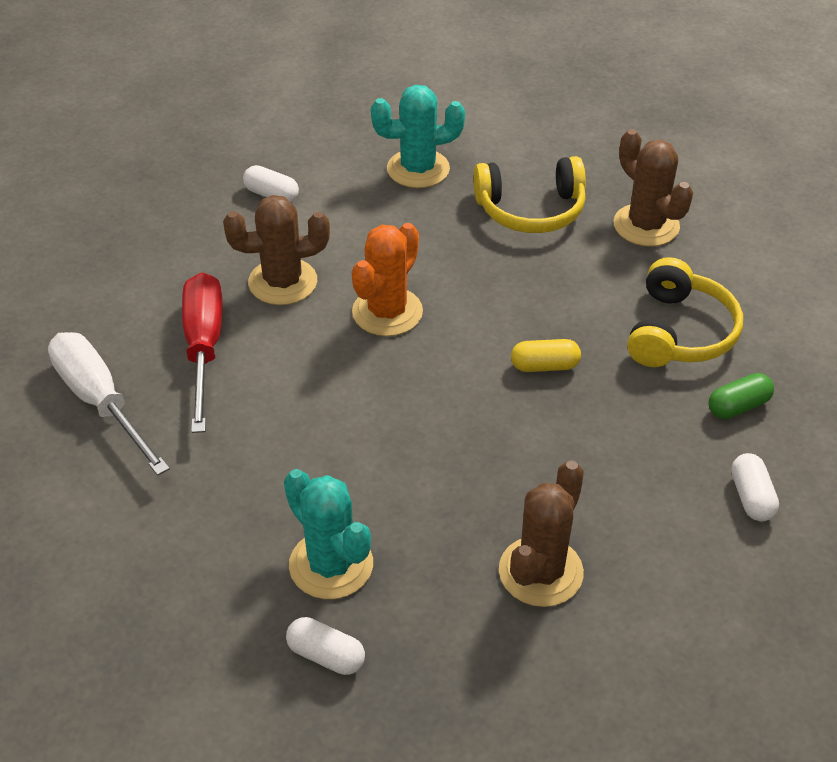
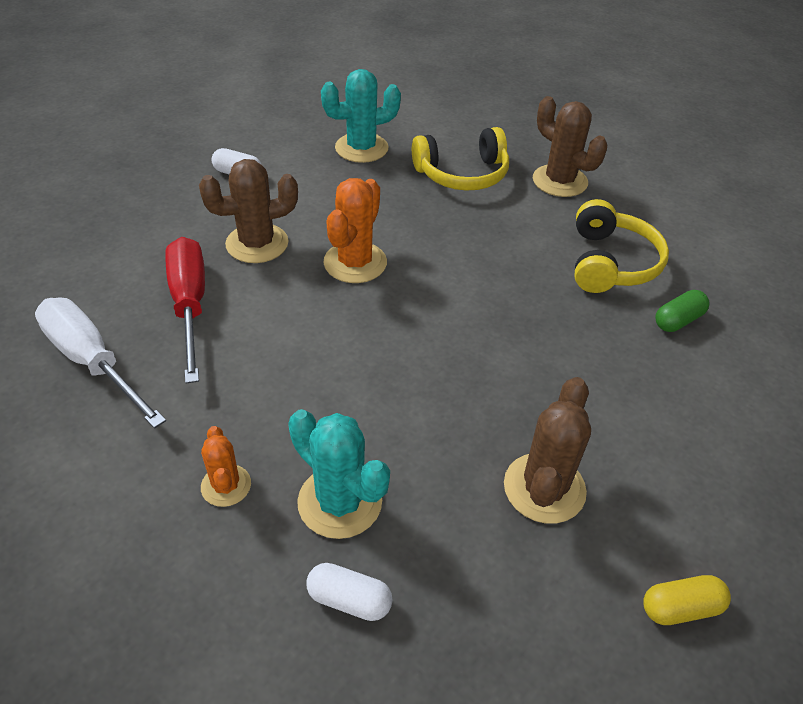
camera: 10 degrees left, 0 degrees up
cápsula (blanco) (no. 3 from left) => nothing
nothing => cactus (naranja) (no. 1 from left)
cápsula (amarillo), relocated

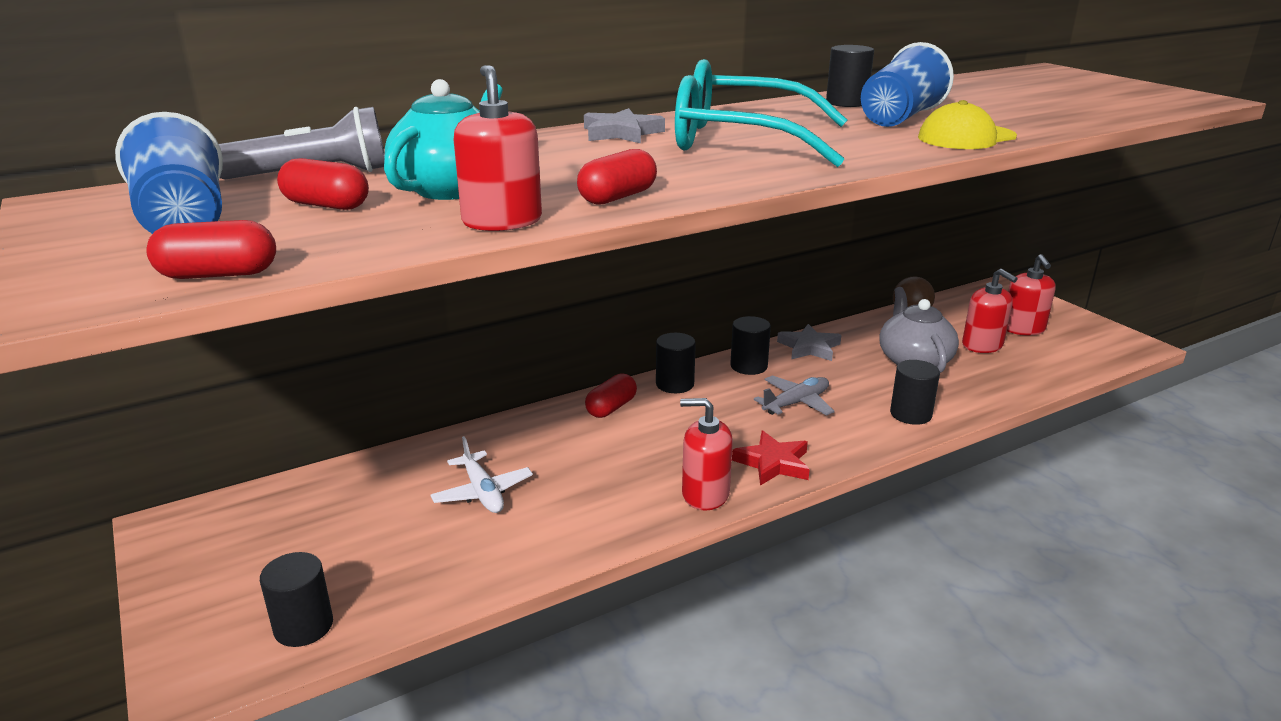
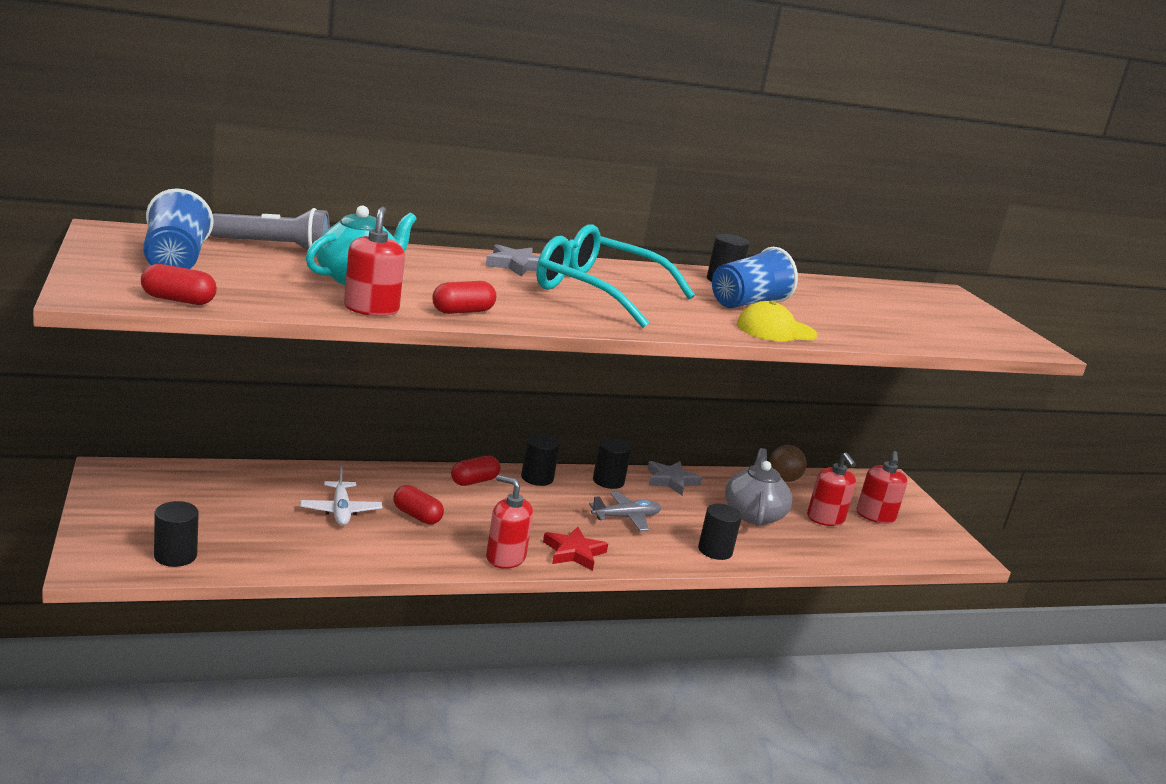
camera: 10 degrees right, 5 degrees down
cápsula (rojo) (no. 2 from left), relocated

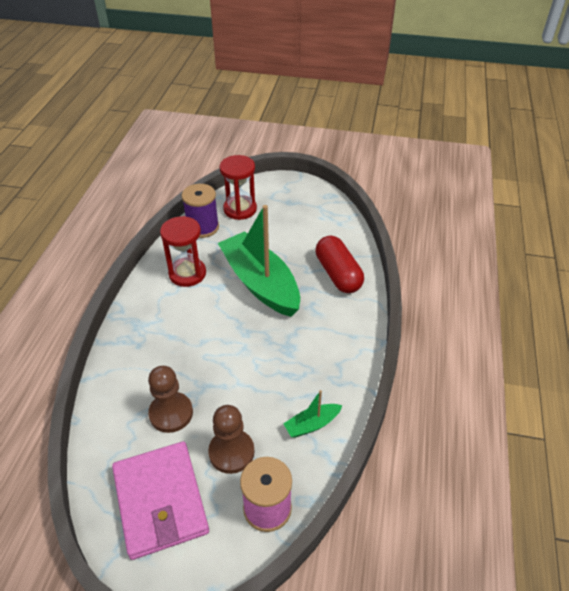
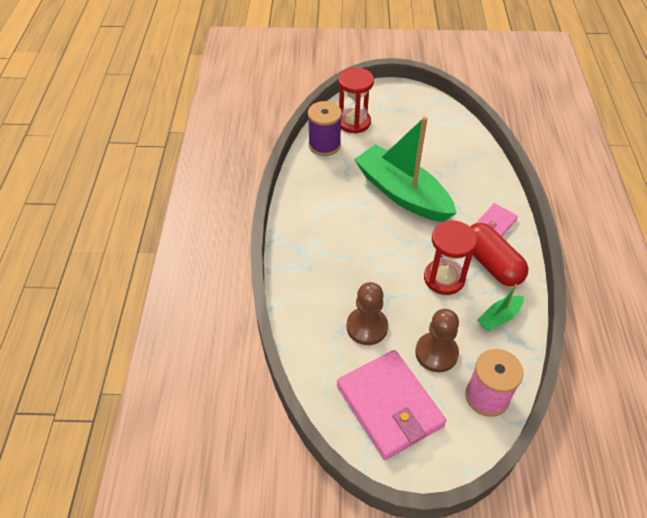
camera: 10 degrees left, 5 degrees up
nothing => cartera (rosa) (no. 2 from left)
reloj de arena (rojo) (no. 1 from left in the first image) => reloj de arena (rojo) (no. 2 from left), relocated
cápsula (rojo), relocated

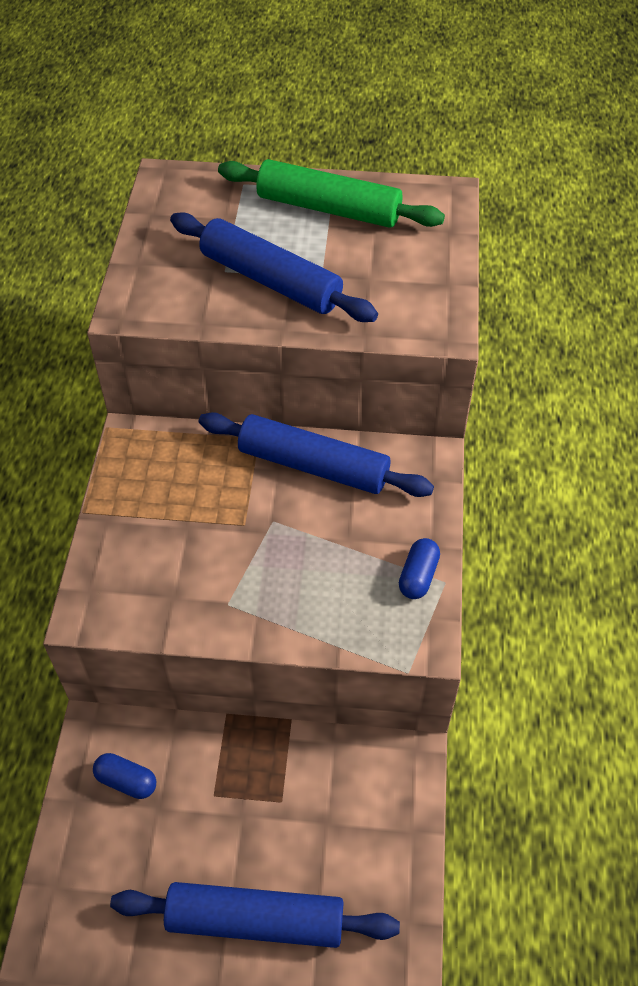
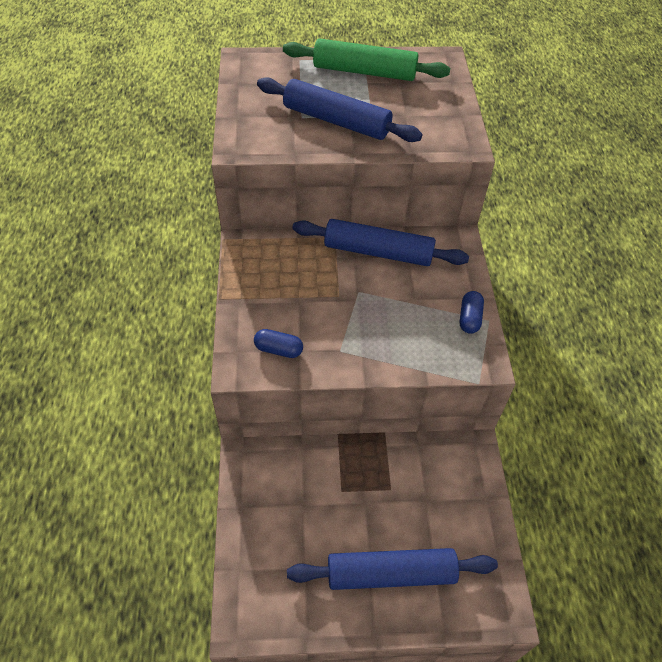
camera: 10 degrees left, 0 degrees up
cápsula (azul) (no. 1 from left), relocated

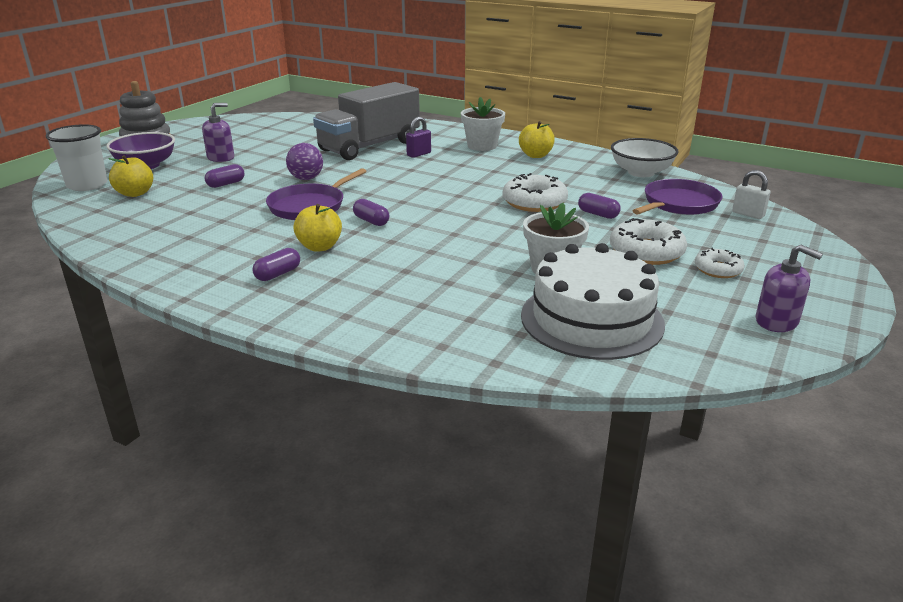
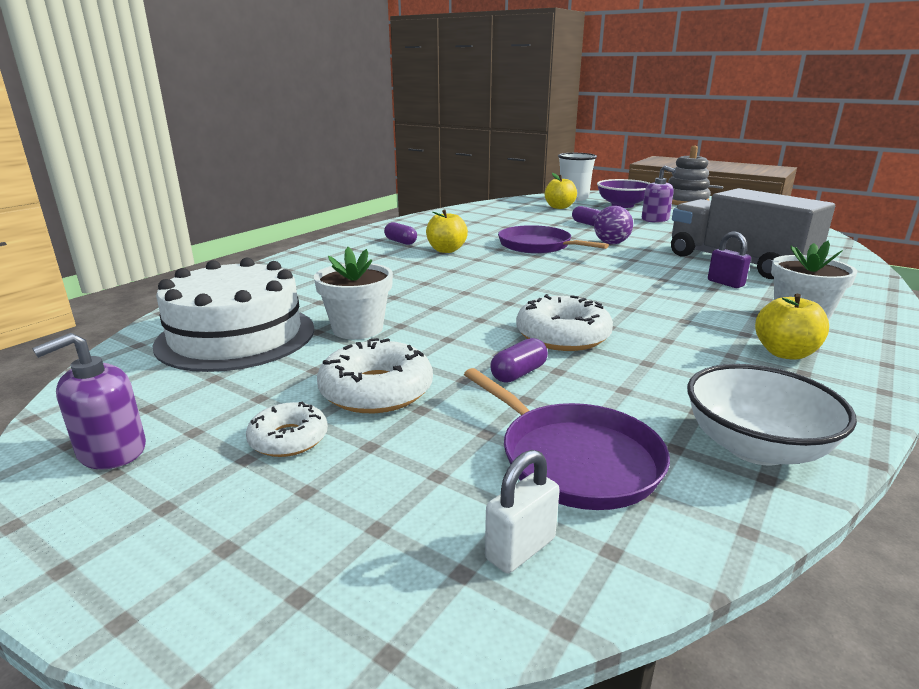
camera: 95 degrees right, 5 degrees down
cápsula (morado) (no. 3 from left) => nothing

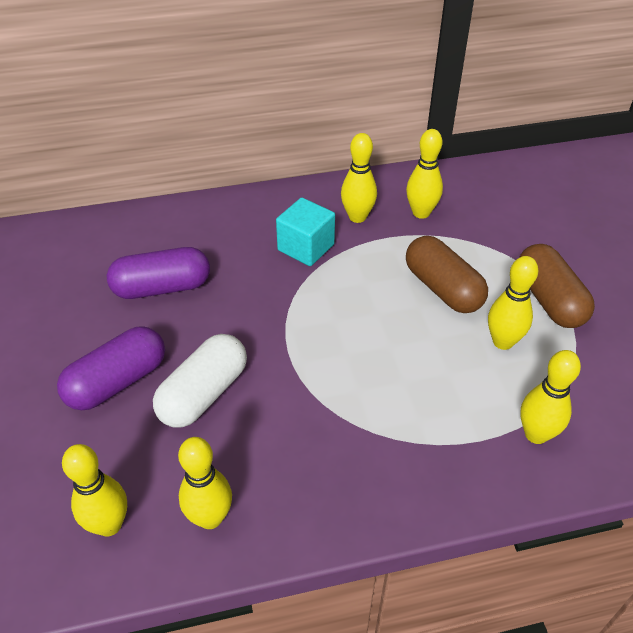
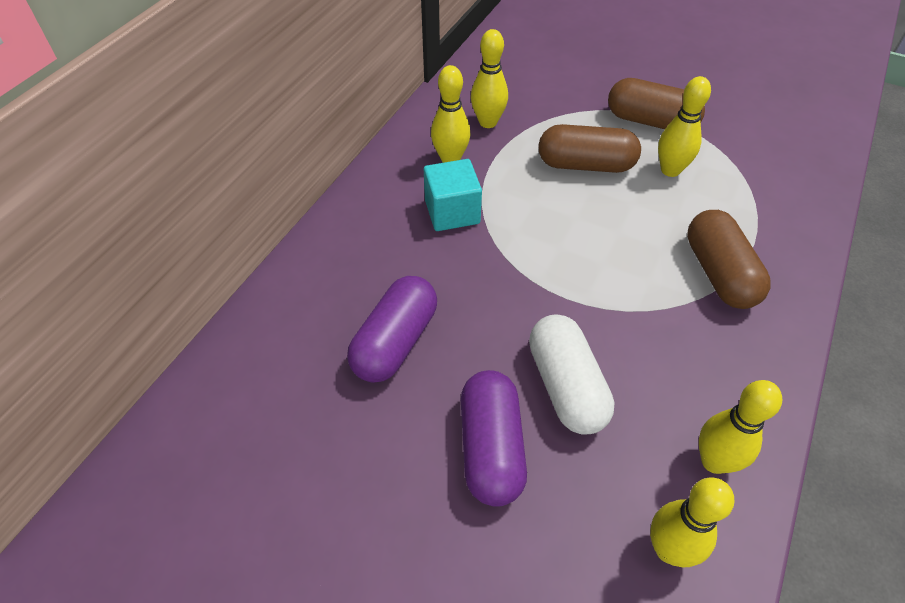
camera: 50 degrees left, 5 degrees up
bolo (amarillo) (no. 6 from left) => nothing
nothing => cápsula (marrón) (no. 3 from left)

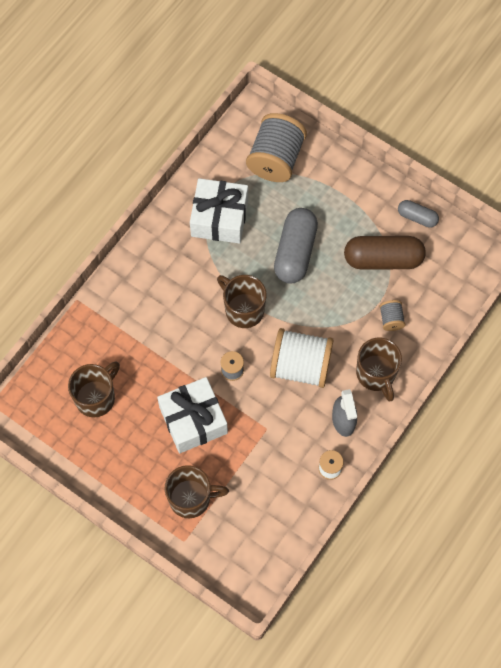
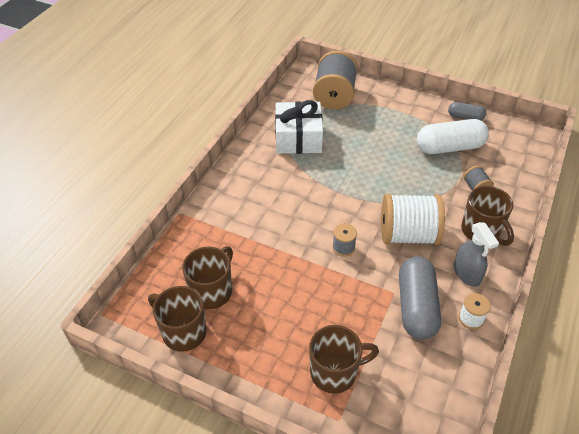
camera: 10 degrees left, 20 degrees down
regalo (blanco) (no. 1 from left) => nothing
taza (marrón) (no. 3 from left in the first image) => taza (marrón) (no. 1 from left), relocated
cápsula (gris) (no. 1 from left), relocated
cápsula (marrón) => cápsula (blanco)

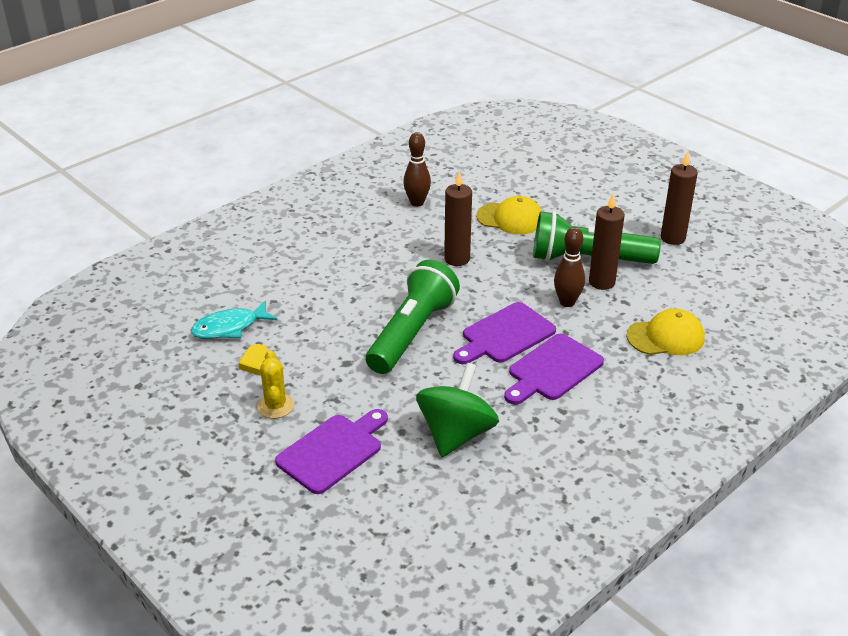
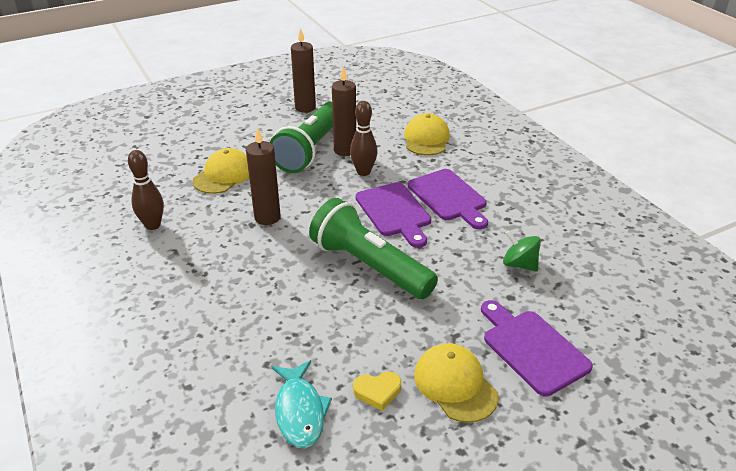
camera: 75 degrees left, 0 degrees up
cactus (amarillo) => gorra (amarillo) (no. 3 from left)
peonza (verde), x0.57

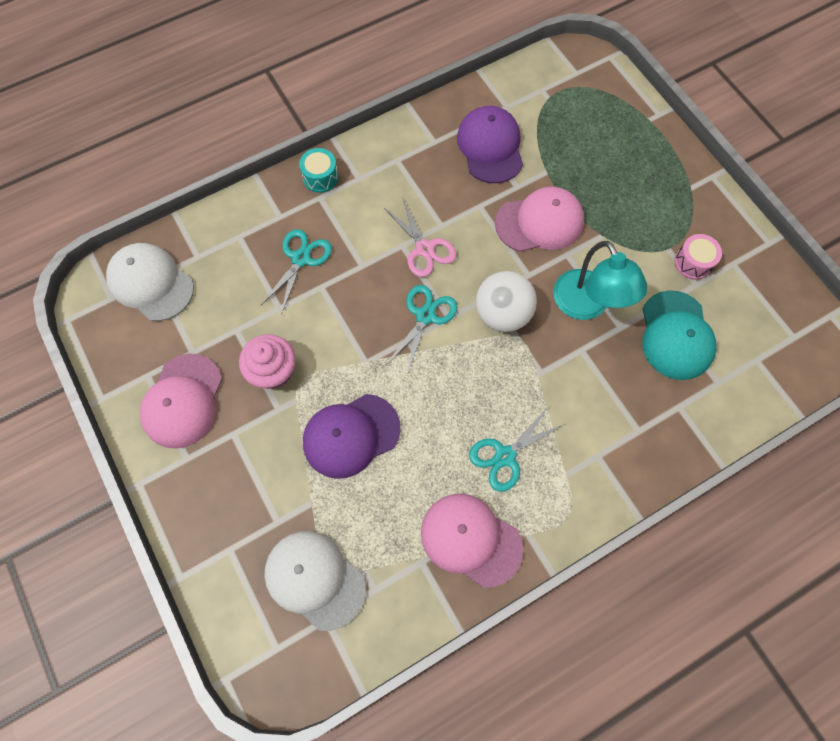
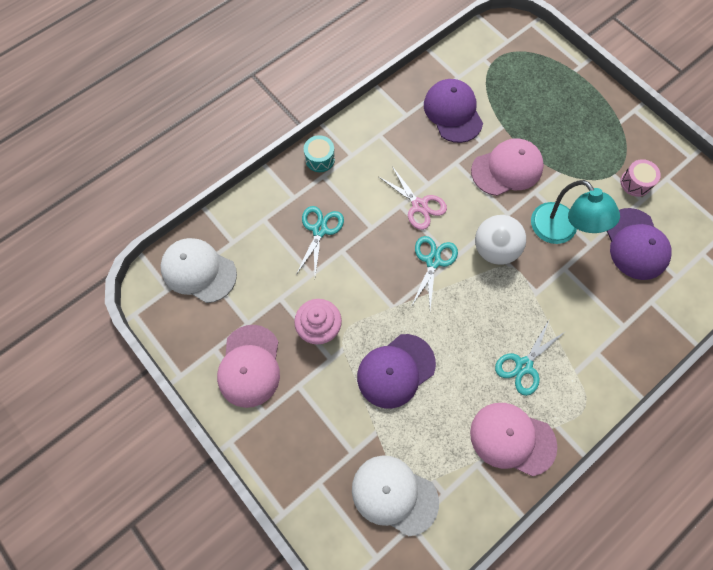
camera: 10 degrees left, 0 degrees up
gorra (turquesa) => gorra (morado) (no. 3 from left)

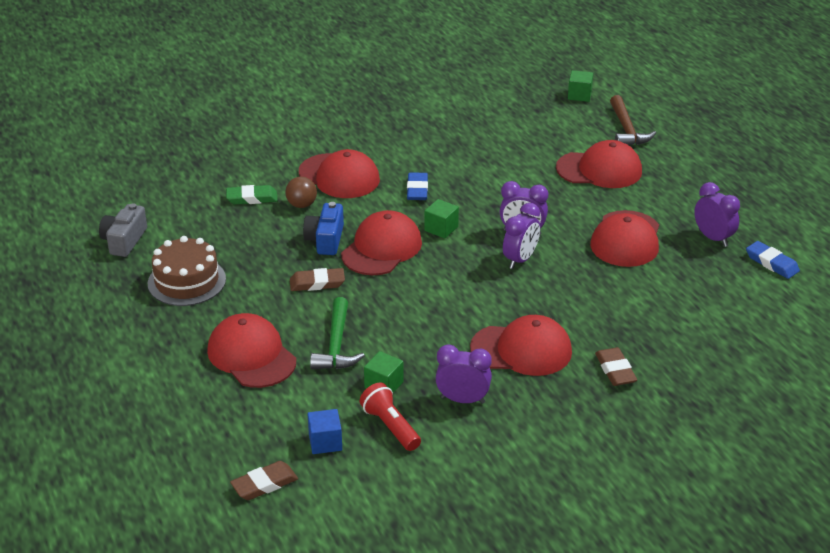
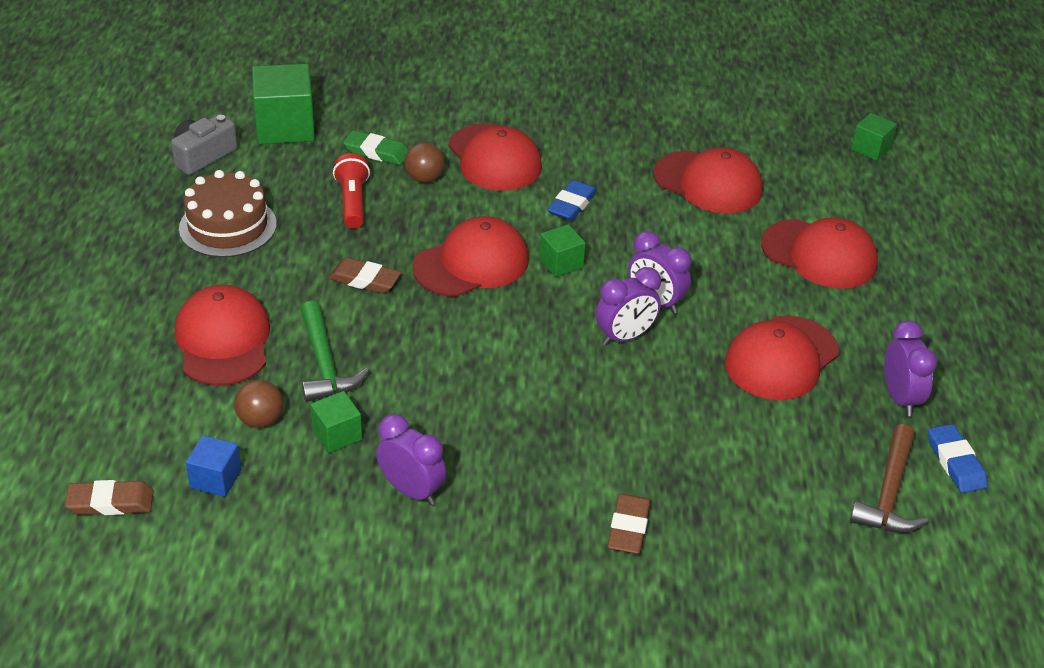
camera: 25 degrees right, 5 degrees up
cámara (azul) => nothing
nothing => pelota (marrón) (no. 1 from left)
nothing => cubo (verde) (no. 1 from left)
lámpara de mano (rojo), relocated
gorra (rojo) (no. 4 from left), relocated
martillo (marrón), relocated
martillo (verde), 45 degrees counterclockwise

